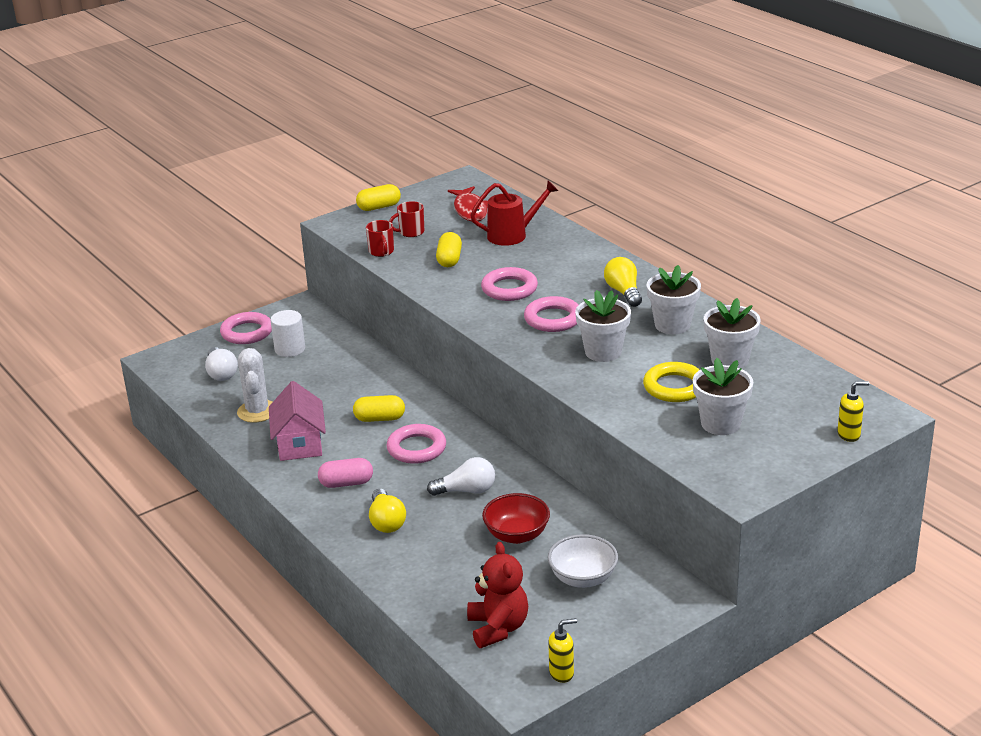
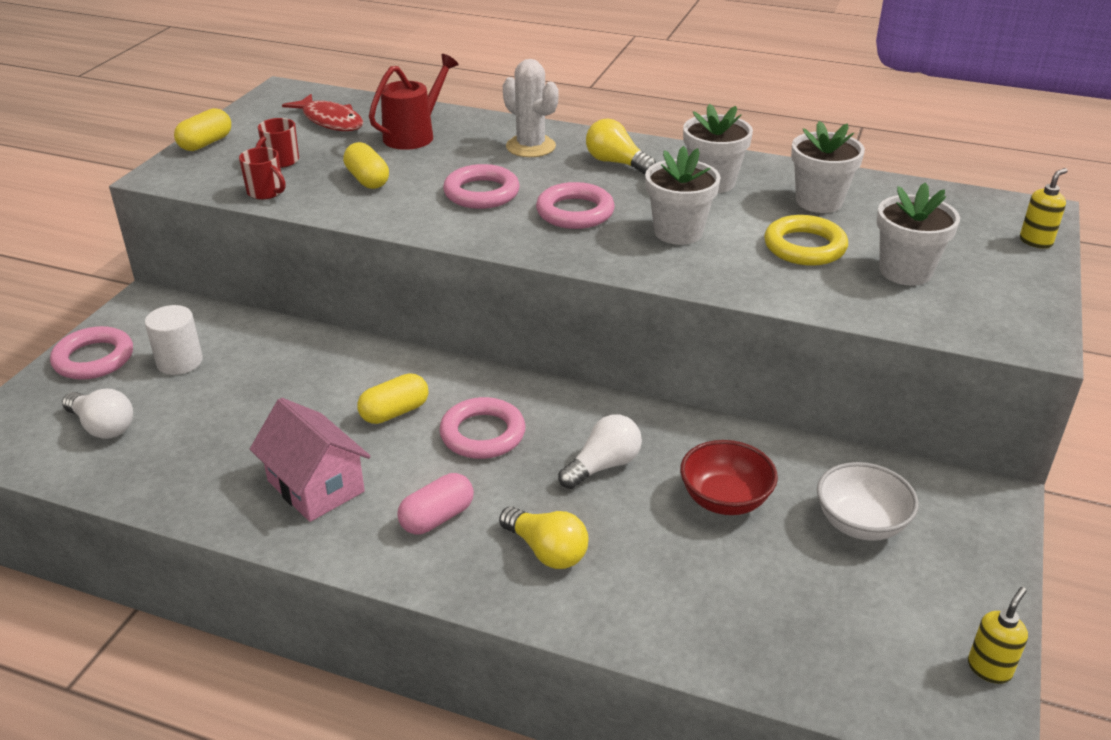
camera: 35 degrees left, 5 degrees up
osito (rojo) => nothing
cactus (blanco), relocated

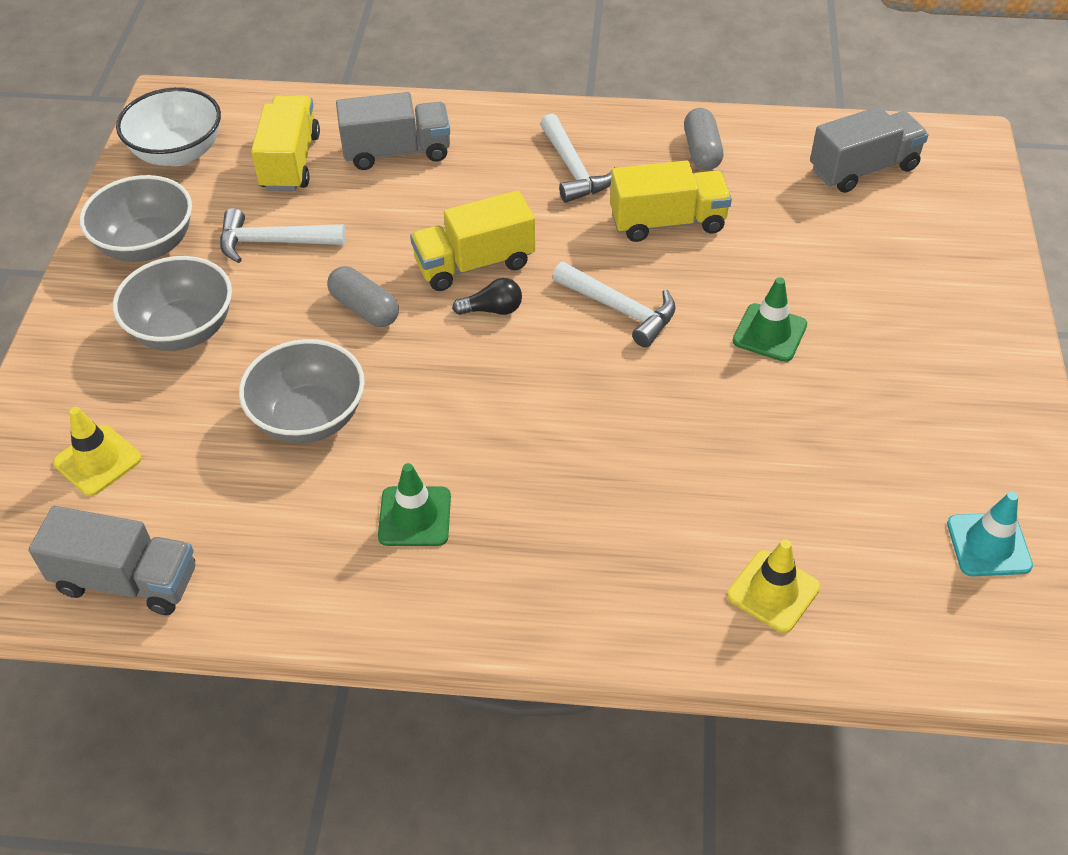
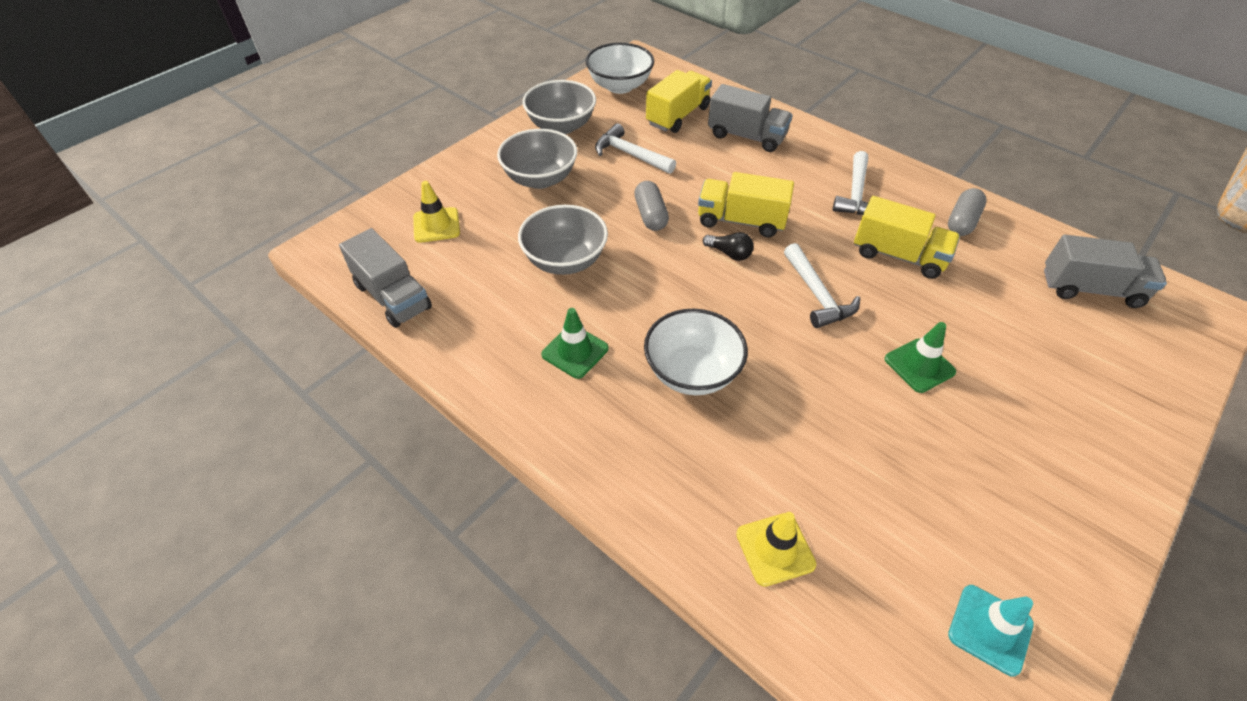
camera: 35 degrees right, 0 degrees up
nothing => cuenco (blanco) (no. 2 from left)

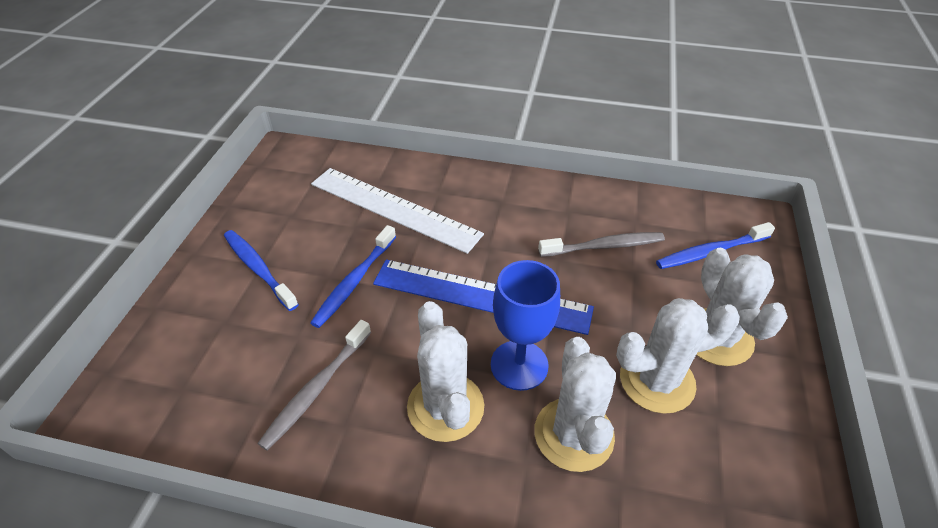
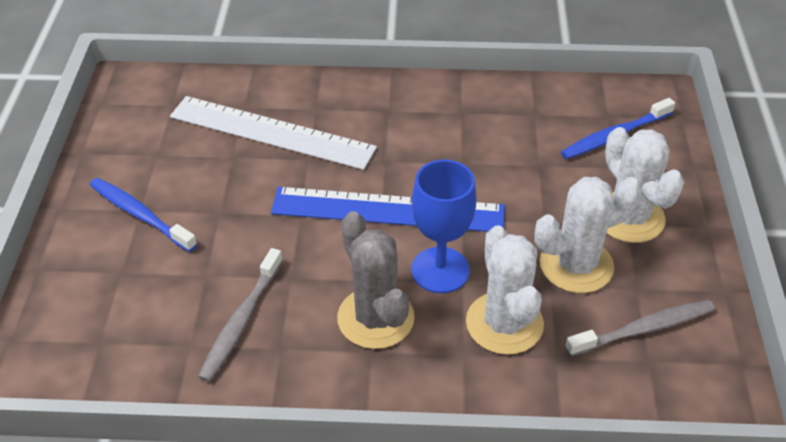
camera: 10 degrees left, 0 degrees up
cepillo de dientes (azul) (no. 2 from left) => nothing
cepillo de dientes (gris) (no. 2 from left), relocated
cactus (blanco) (no. 1 from left) => cactus (gris)

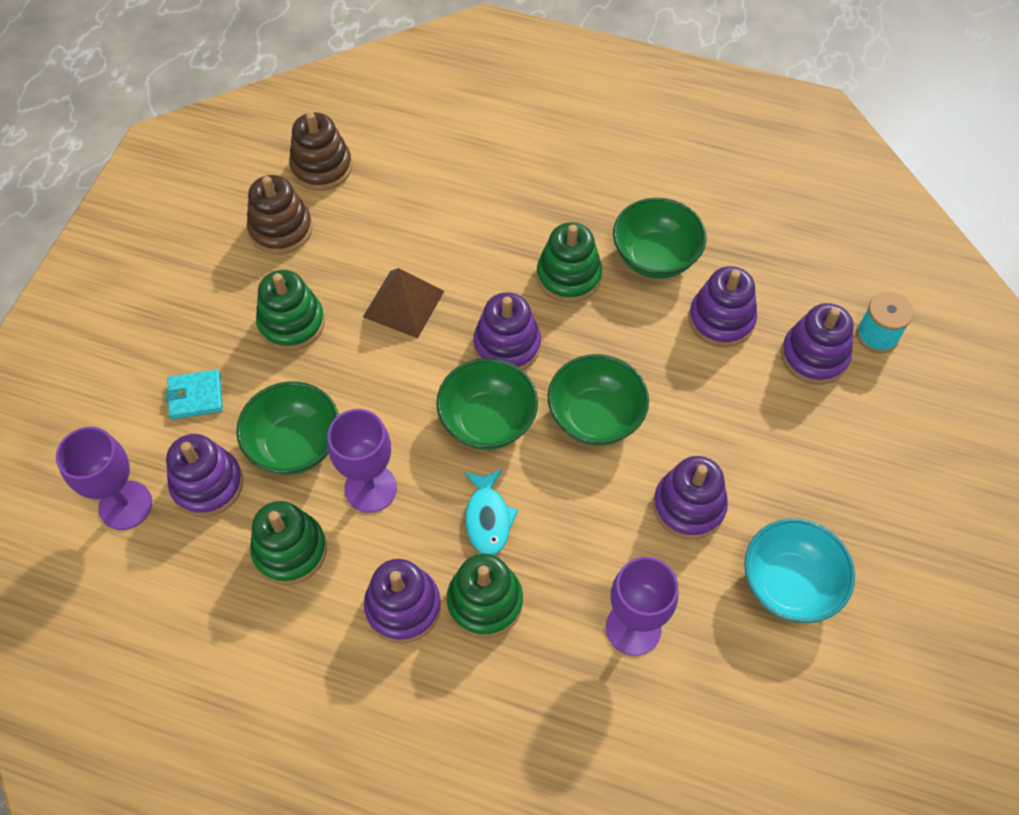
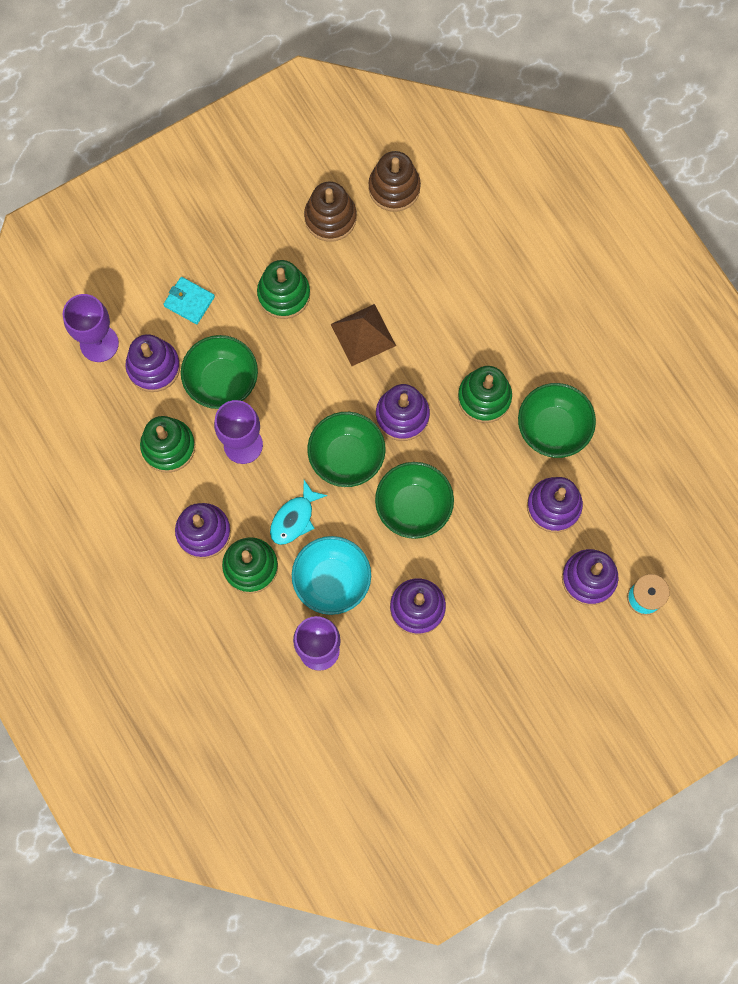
camera: 40 degrees right, 15 degrees up
cuenco (turquesa), relocated

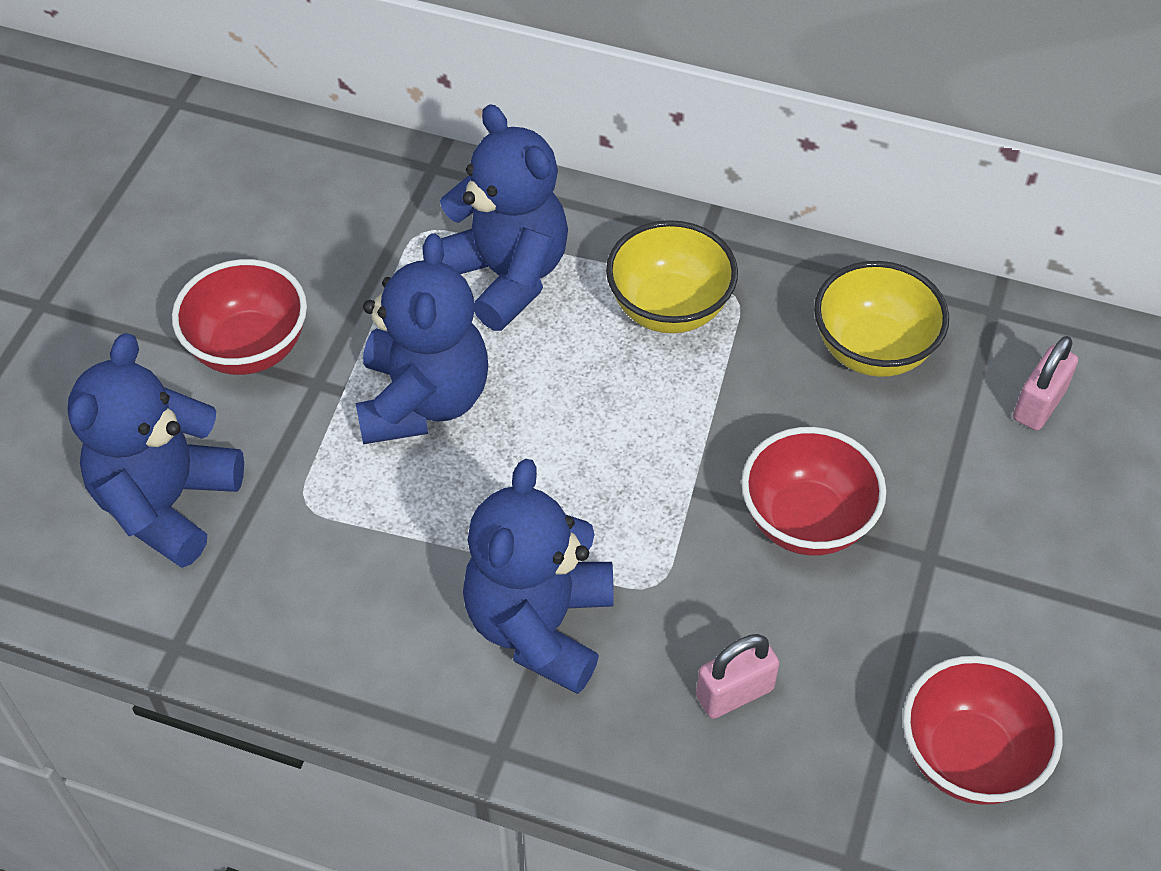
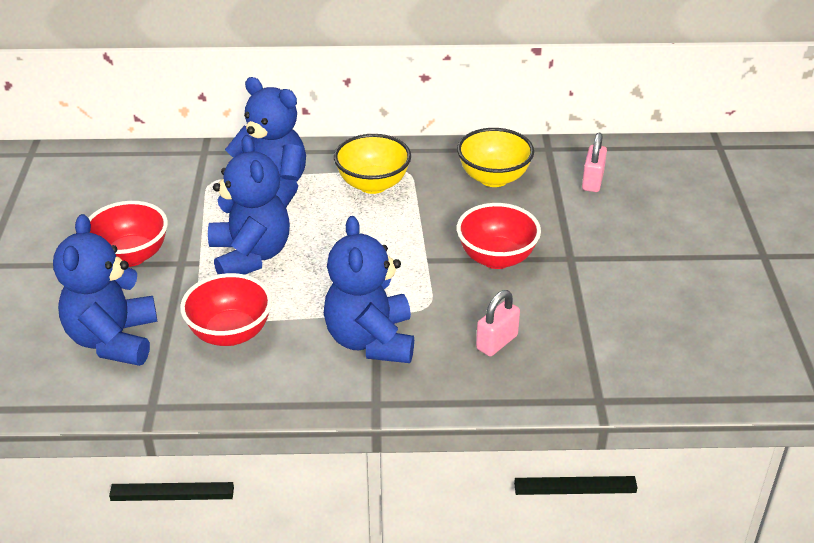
camera: 20 degrees left, 15 degrees down
cuenco (rojo) (no. 3 from left in the first image) => cuenco (rojo) (no. 2 from left), relocated

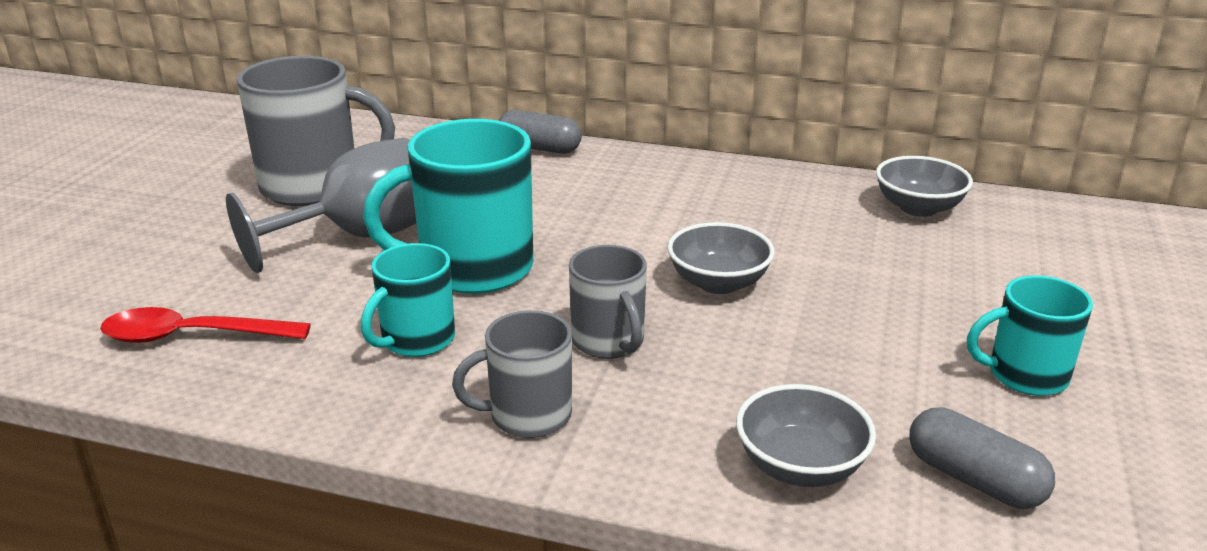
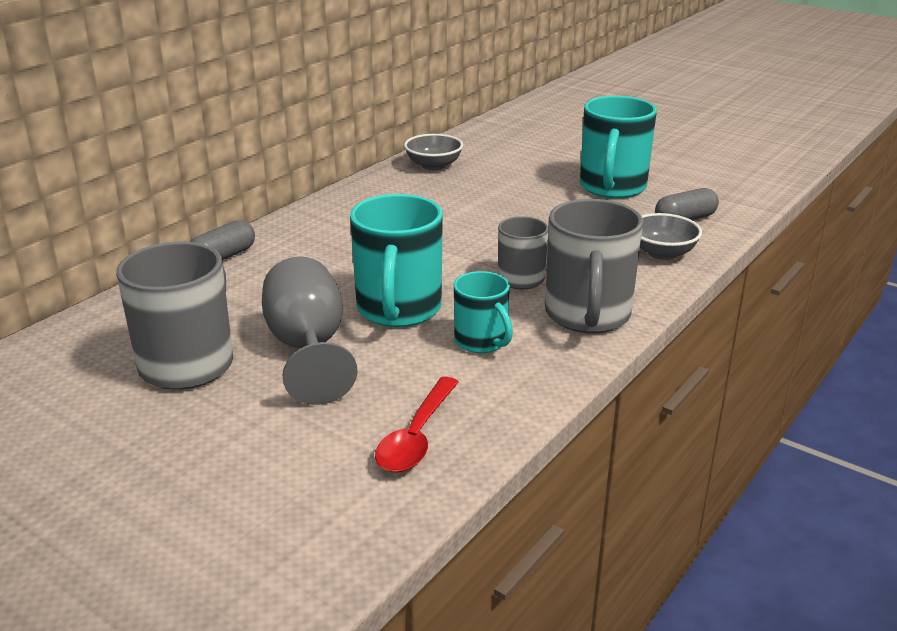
camera: 70 degrees left, 0 degrees up
cuenco (gris) (no. 1 from left) => nothing
taza (gris) (no. 2 from left in the first image) => taza (gris) (no. 3 from left), x1.71
taza (turquesa) (no. 3 from left), x1.71

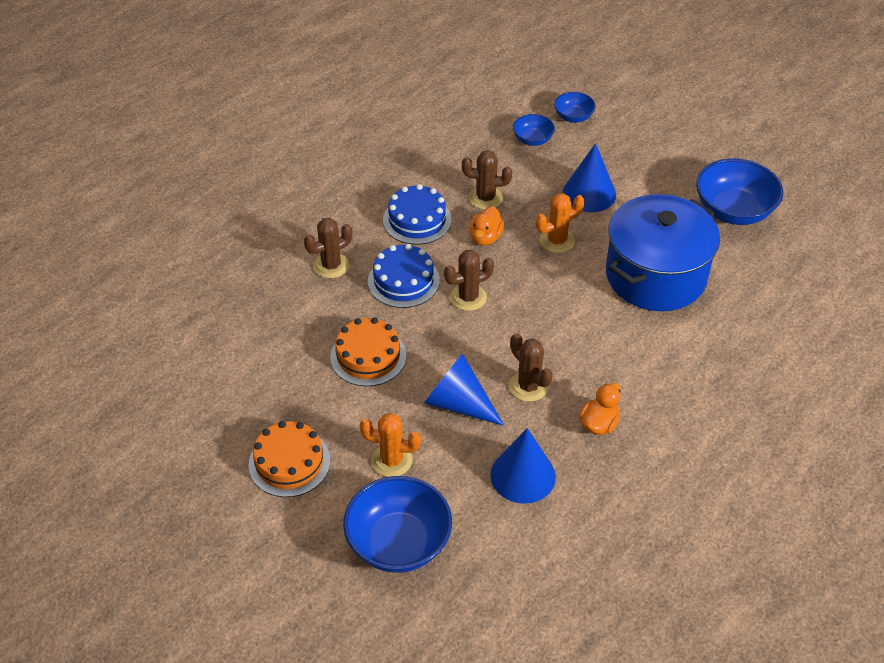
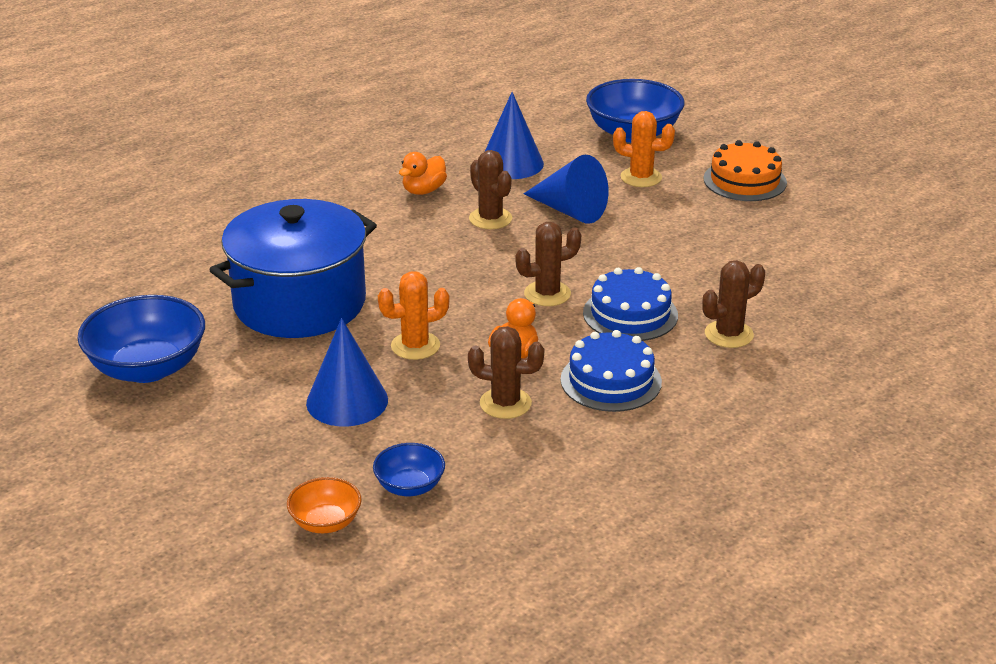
camera: 175 degrees left, 15 degrees down
tarta (naranja) (no. 2 from left) => nothing
cuenco (azul) (no. 3 from left) => cuenco (naranja)

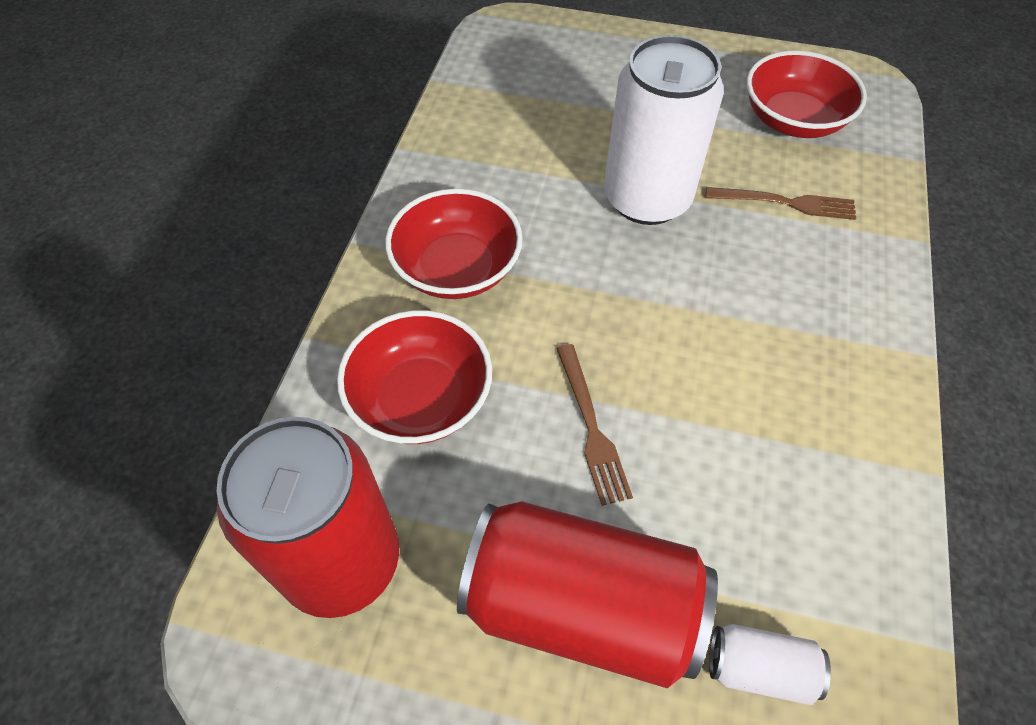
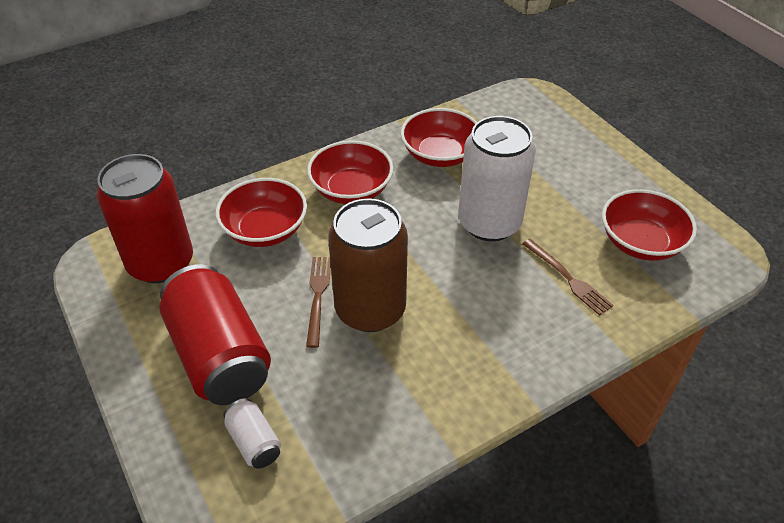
camera: 45 degrees right, 10 degrees down
nothing => lata (marrón)
nothing => cuenco (rojo) (no. 3 from left)
tenedor (marrón) (no. 1 from left), 150 degrees clockwise

